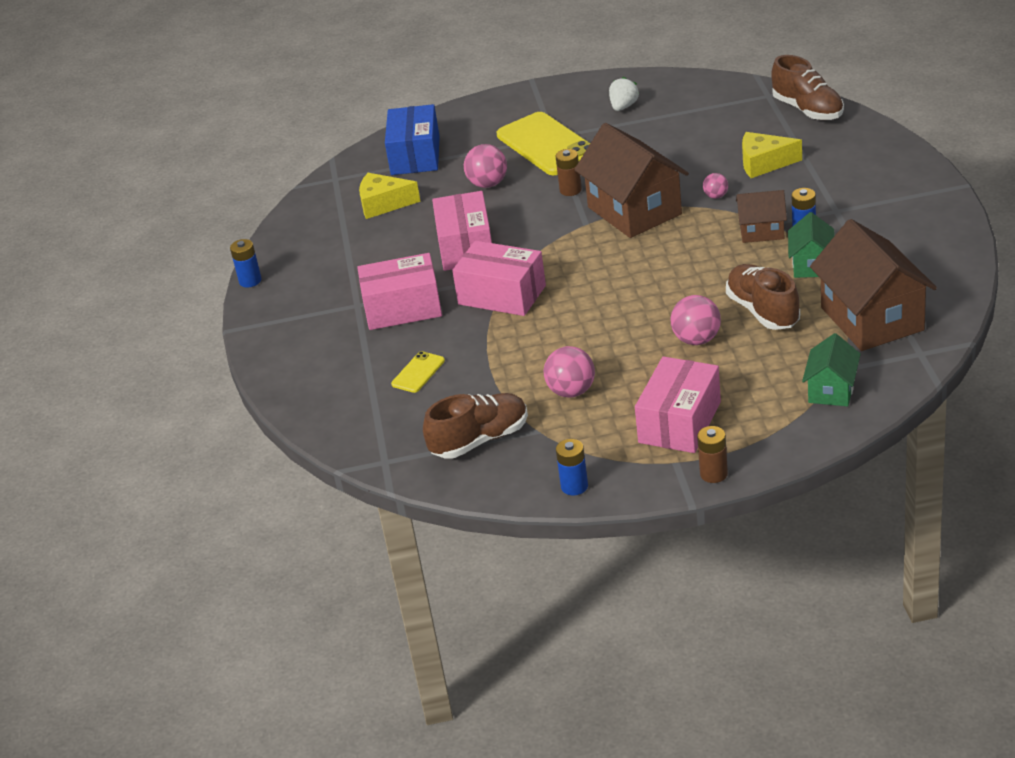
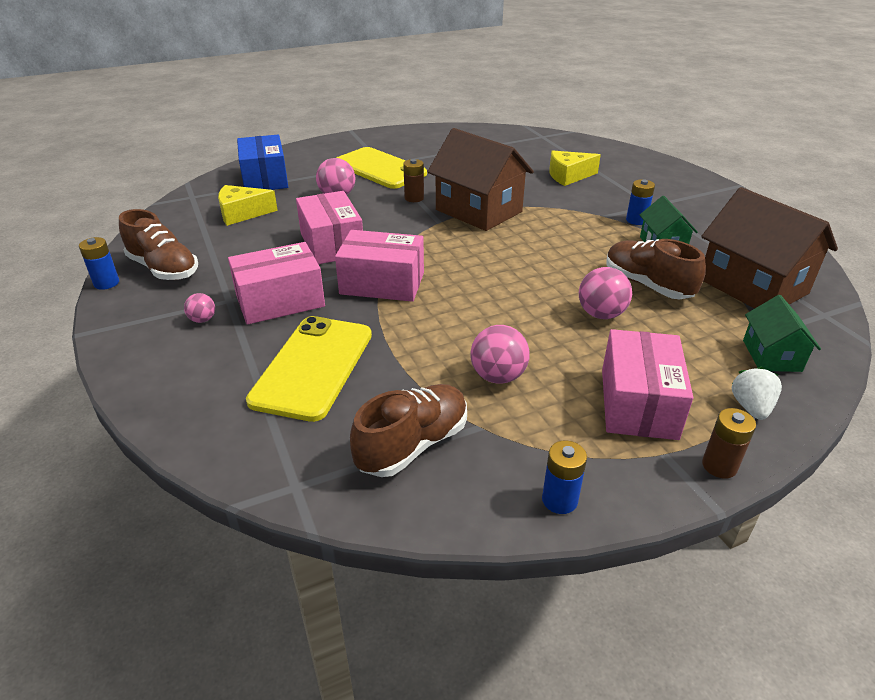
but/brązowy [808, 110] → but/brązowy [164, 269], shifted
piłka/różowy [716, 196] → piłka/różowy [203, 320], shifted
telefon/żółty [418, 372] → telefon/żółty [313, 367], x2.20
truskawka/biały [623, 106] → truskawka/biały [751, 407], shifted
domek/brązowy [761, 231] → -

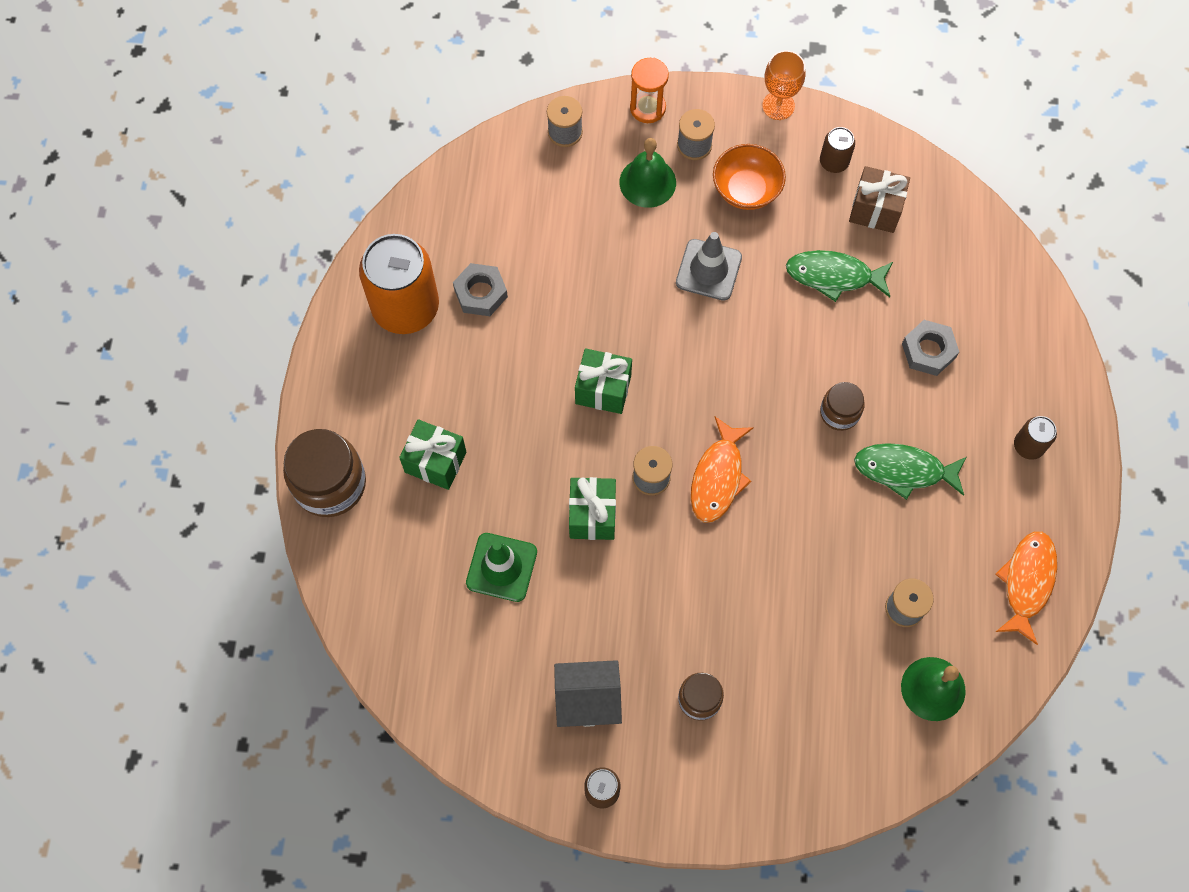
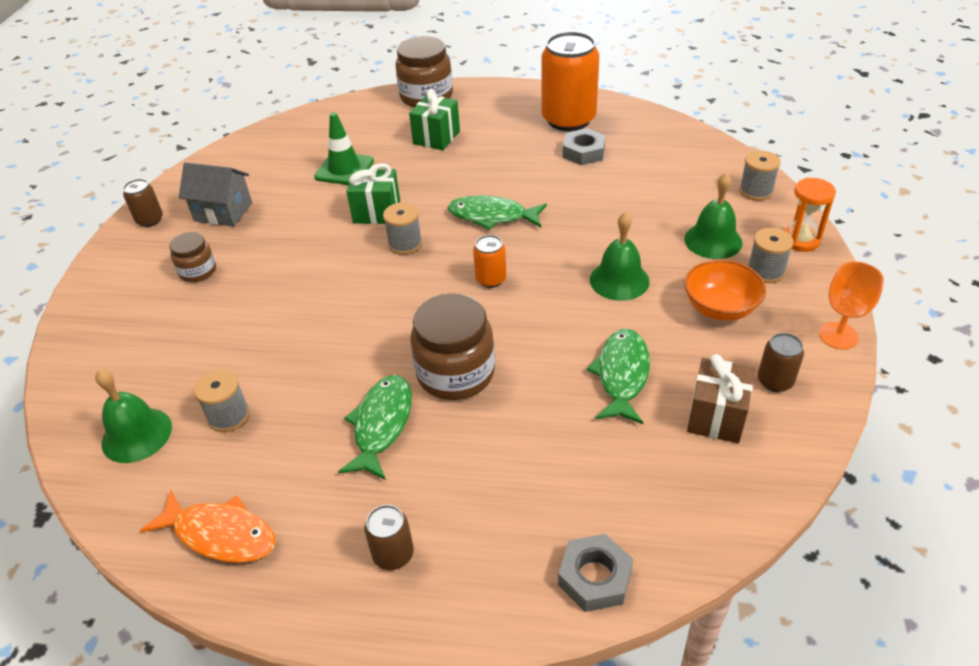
domek/szary [588, 700] → domek/szary [223, 212], 75 degrees counterclockwise
słoik/brązowy [839, 413] → słoik/brązowy [455, 373], x1.80
prezent/zielony [603, 390] → ryba/zielony [492, 216]
- → puszka/pomarańczowy [491, 279]
nakrętka/szary [928, 351] → nakrętka/szary [594, 577], shifted
pachołek/szary [708, 270] → dzwonek/zielony [619, 280]
ryba/pomarańczowy [718, 477] → -

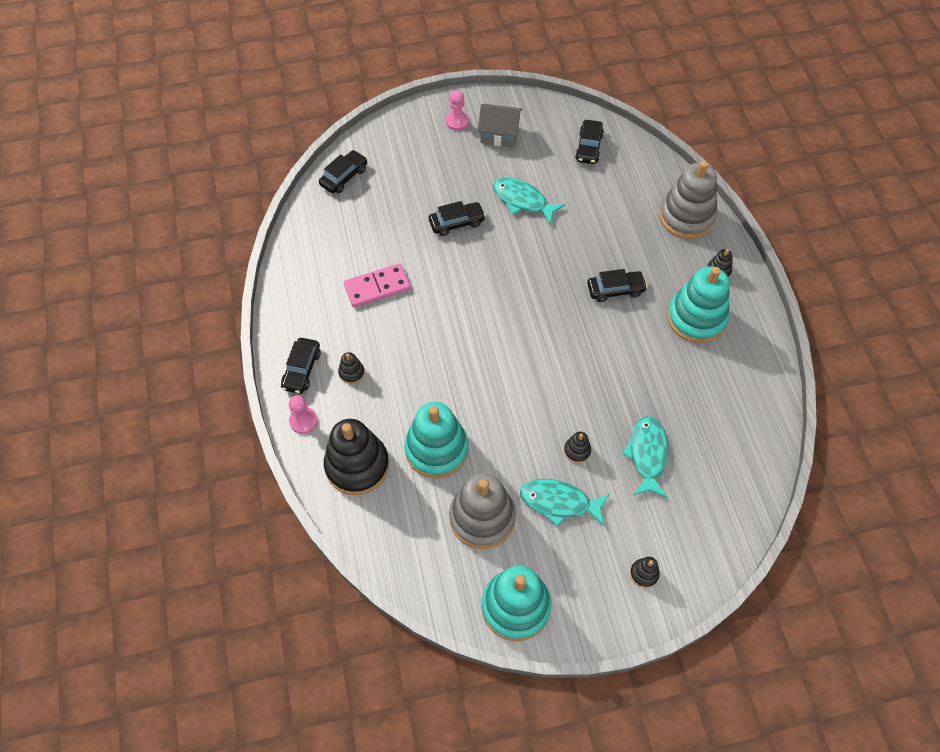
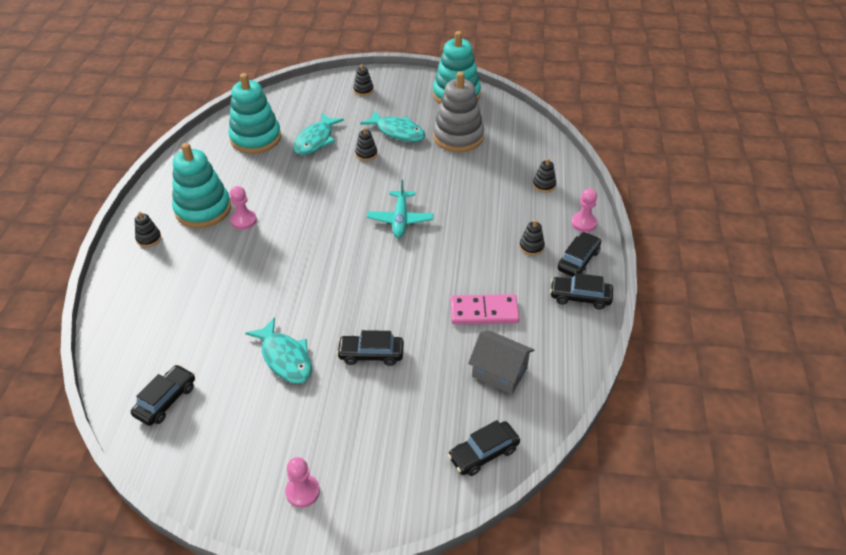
zabawka nakładanka/turkusowy [436, 449] → zabawka nakładanka/turkusowy [256, 138], shifted
- → pionek/różowy [244, 220]
- → samolot/turkusowy [400, 219]
domek/szary [499, 134] → domek/szary [499, 372], shifted
zabawka nakładanka/czarny [357, 465] → zabawka nakładanka/czarny [544, 185], x0.42
samochód/czarny [615, 290] → samochód/czarny [580, 297], shifted
zabawka nakładanka/szary [686, 217] → -

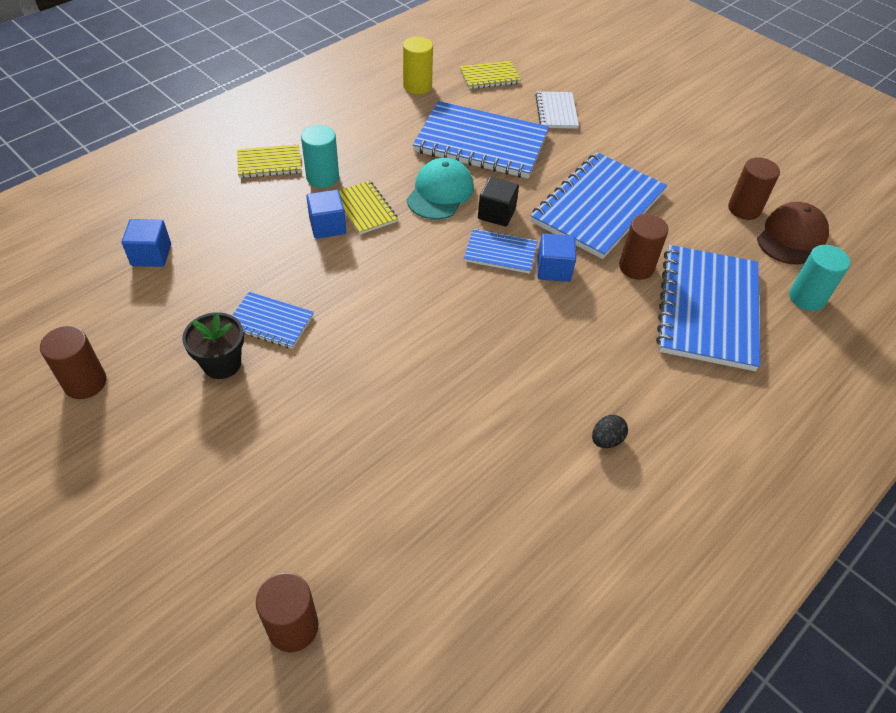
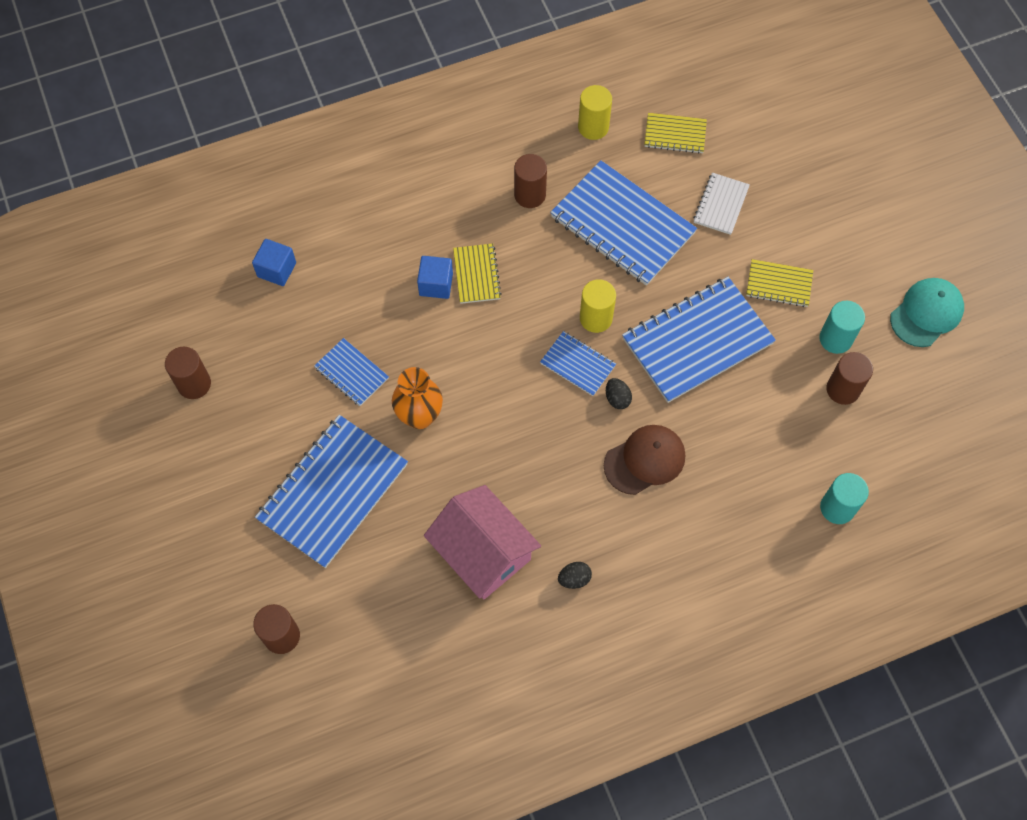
zeszyt/niebieski [708, 309] → zeszyt/niebieski [333, 492], shifted
- → wazon/pomarańczowy [419, 416]
- → domek/różowy [483, 552]
walec/brązowy [636, 267] → walec/brązowy [530, 195], shifted
sześcian/czarny [496, 213] → walec/żółty [596, 318]
czapka/brązowy [791, 237] → czapka/brązowy [645, 460], shifted
sześcian/niebieski [553, 269] → jajko/czarny [617, 398]
zeszyt/żółty [269, 163] → zeszyt/żółty [779, 284], shifted
walec/turkusowy [322, 177] → walec/turkusowy [835, 339], shifted
czapka/turkusowy [440, 193] → czapka/turkusowy [926, 313], shifted
doniczka/czarny [222, 364] → -

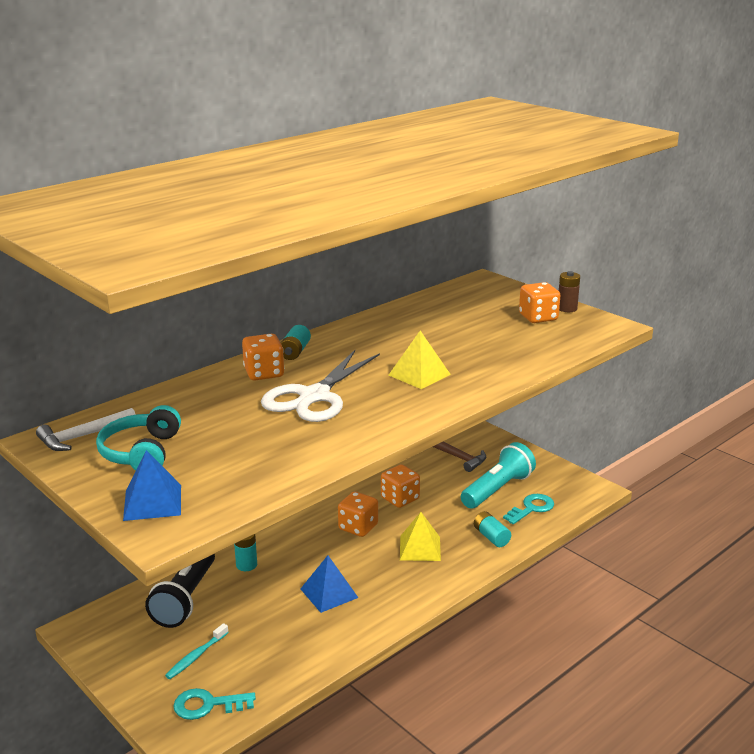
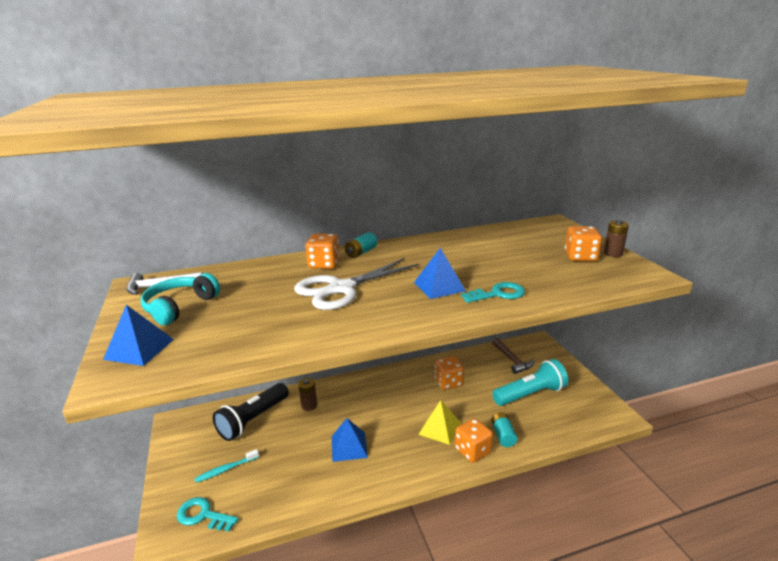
bateria/turkusowy [246, 565] → bateria/brązowy [309, 405]
piramida/żółty [419, 374] → piramida/niebieski [439, 286]
kostka do gry/pomarańczowy [358, 527] → kostka do gry/pomarańczowy [472, 451], shifted
klucz/turkusowy [531, 508] → klucz/turkusowy [498, 294], shifted

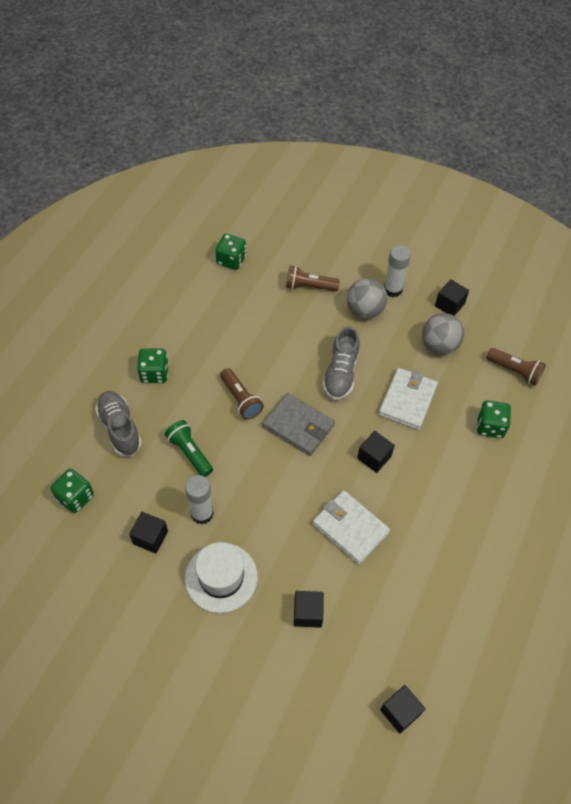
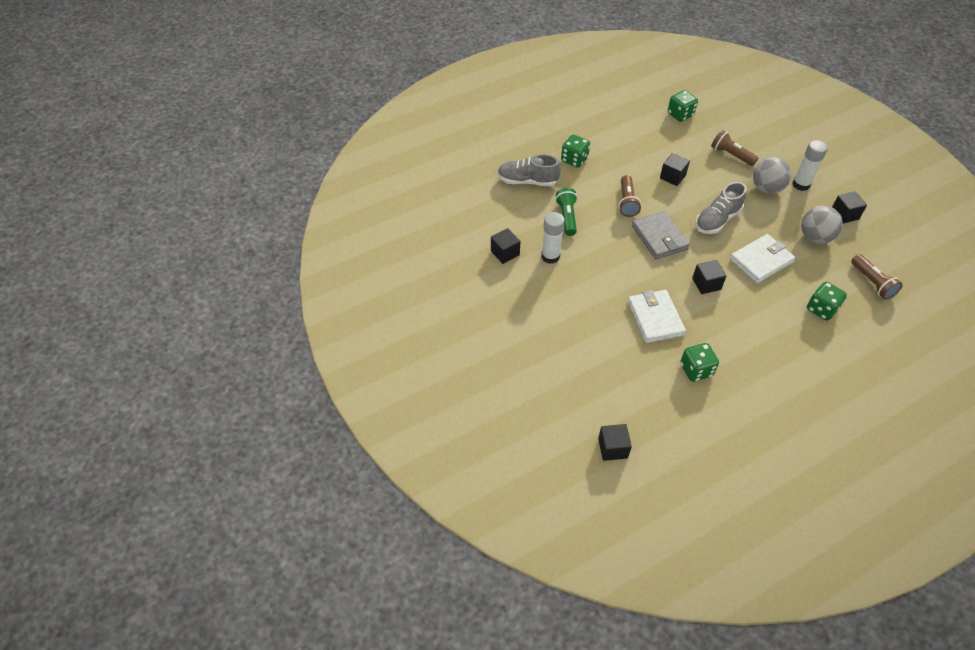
but/szary [120, 428] → but/szary [527, 181], 90 degrees counterclockwise
sześcian/czarny [308, 613] → sześcian/czarny [672, 177], shifted
kostka do gry/zielony [75, 497] → kostka do gry/zielony [696, 370], shifted
kapelusz/biały [221, 577] → -

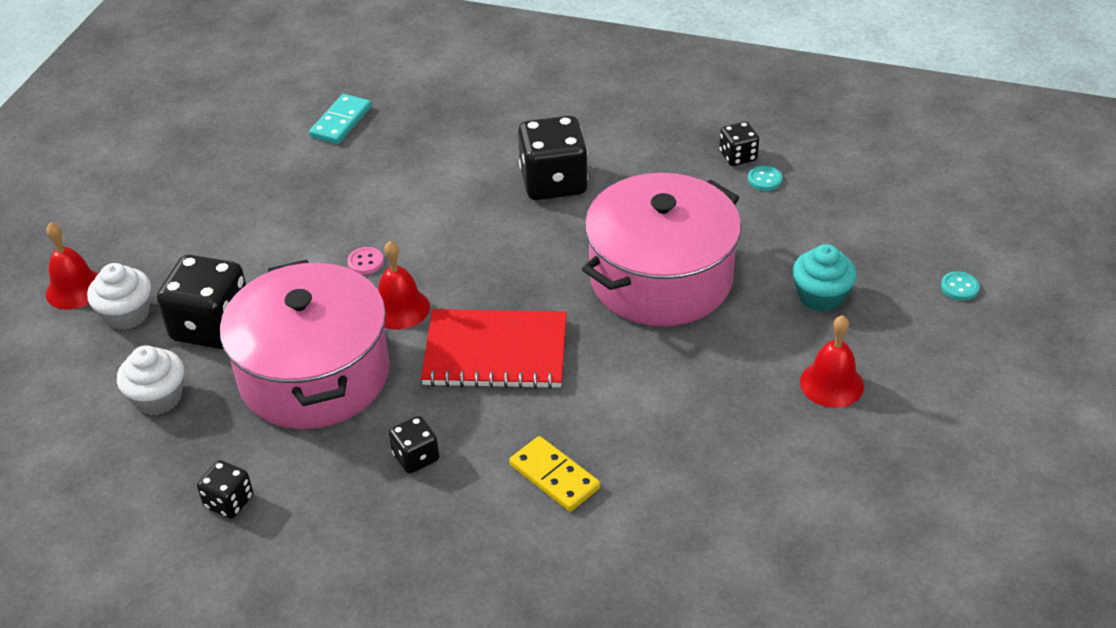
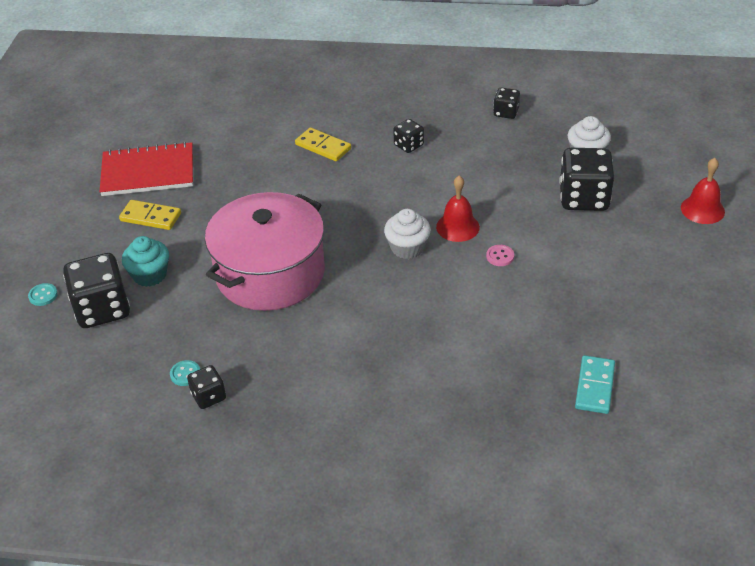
kostka do gry/czarny [553, 182] → kostka do gry/czarny [102, 309], shifted
zeszyt/czerwony [495, 352] → zeszyt/czerwony [148, 172], shifted
dzwonek/czerwony [831, 384] → kostka domina/żółty [151, 217]
muffinka/biały [127, 314] → muffinka/biały [407, 247], shifted
garnek/różowy [314, 374] → -

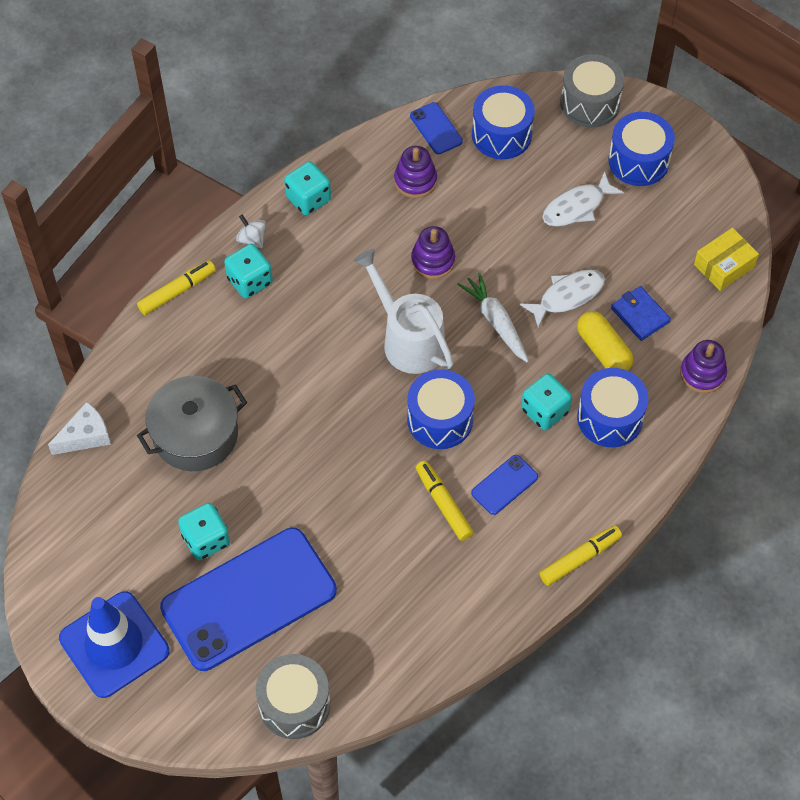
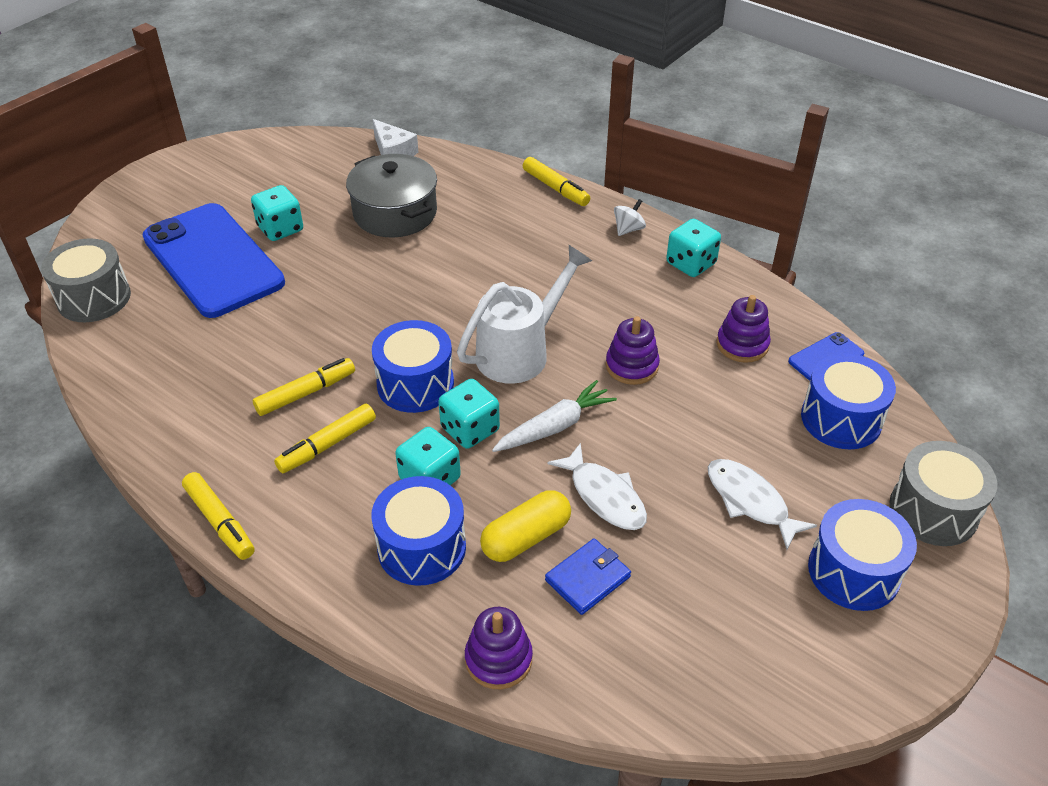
telefon/niebieski [504, 485] → flamaster/żółty [327, 445]
kostka do gry/turkusowy [250, 281] → kostka do gry/turkusowy [470, 429], shifted
pachołek/niebieski [114, 644] → -
pudełko/żółty [724, 266] → -

